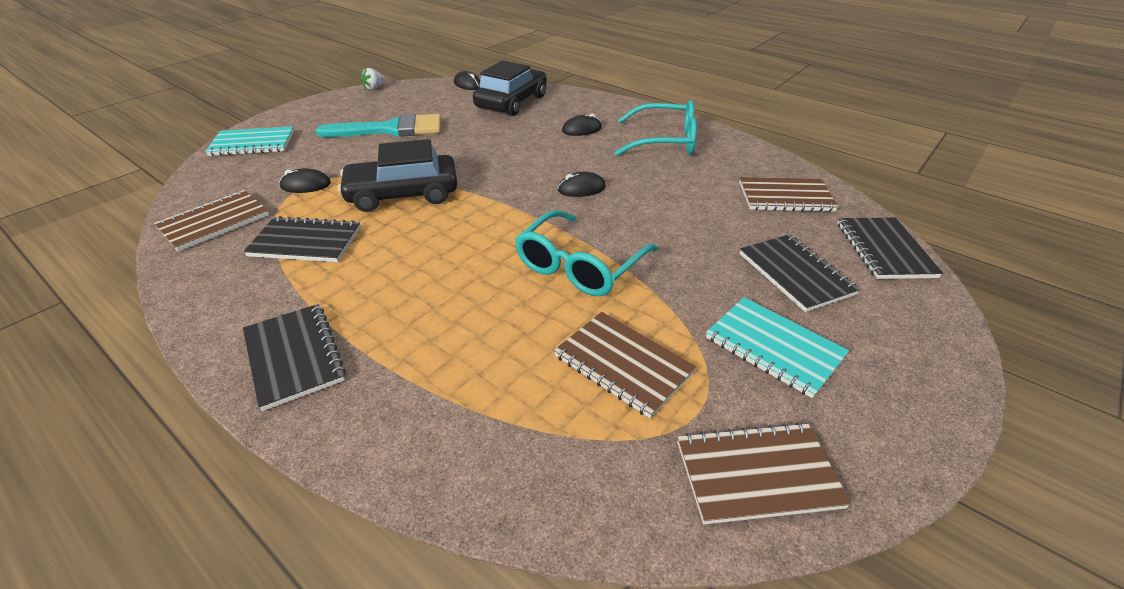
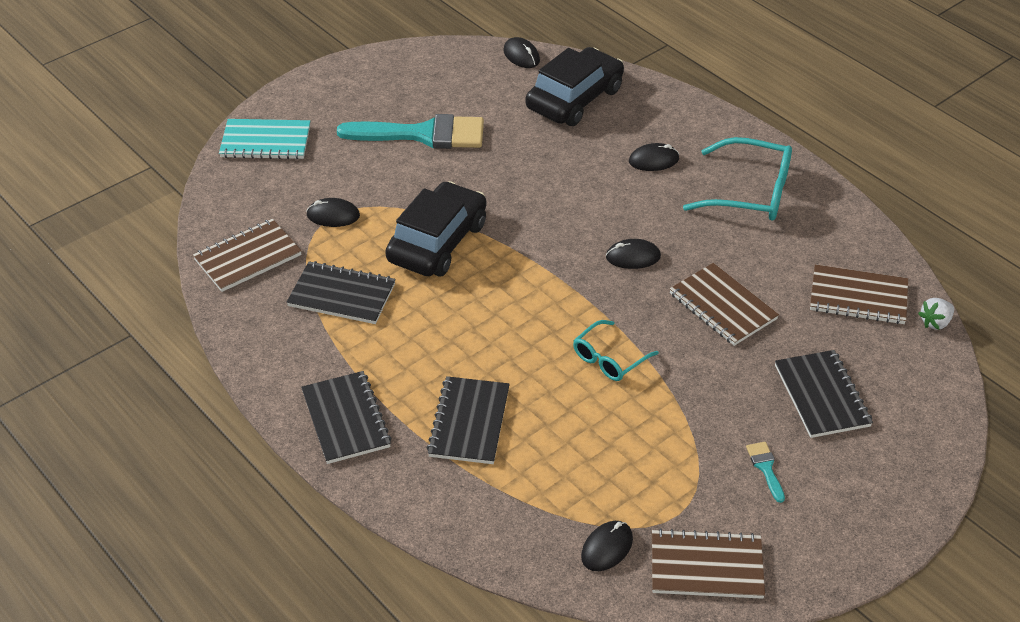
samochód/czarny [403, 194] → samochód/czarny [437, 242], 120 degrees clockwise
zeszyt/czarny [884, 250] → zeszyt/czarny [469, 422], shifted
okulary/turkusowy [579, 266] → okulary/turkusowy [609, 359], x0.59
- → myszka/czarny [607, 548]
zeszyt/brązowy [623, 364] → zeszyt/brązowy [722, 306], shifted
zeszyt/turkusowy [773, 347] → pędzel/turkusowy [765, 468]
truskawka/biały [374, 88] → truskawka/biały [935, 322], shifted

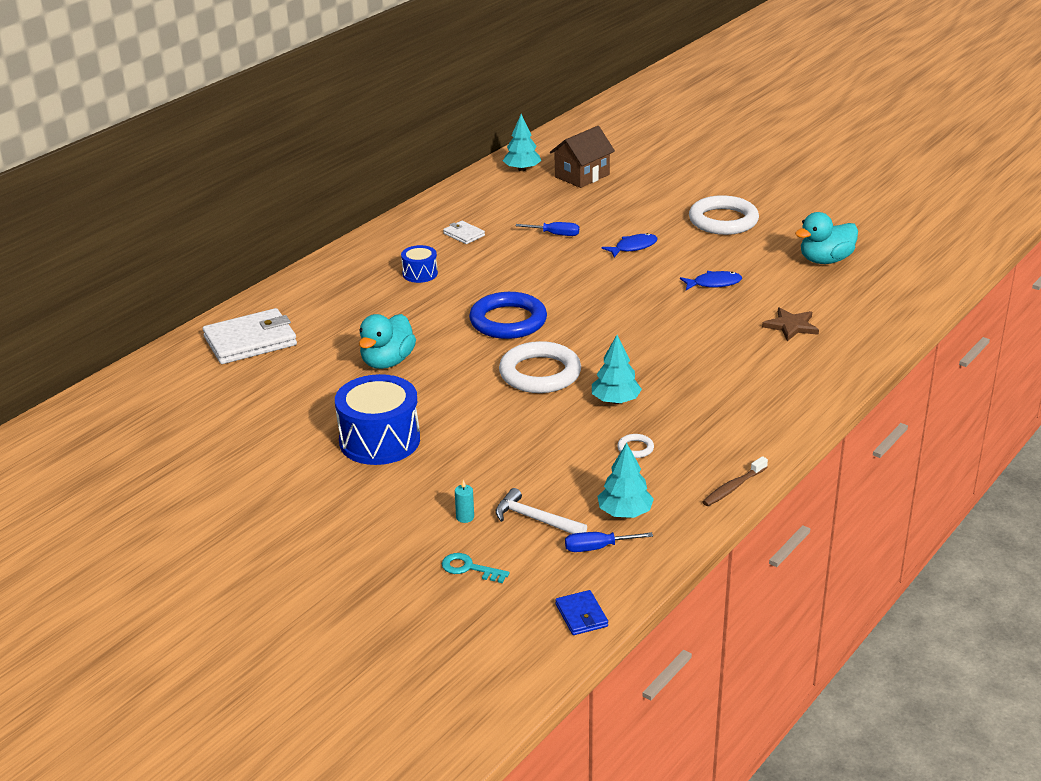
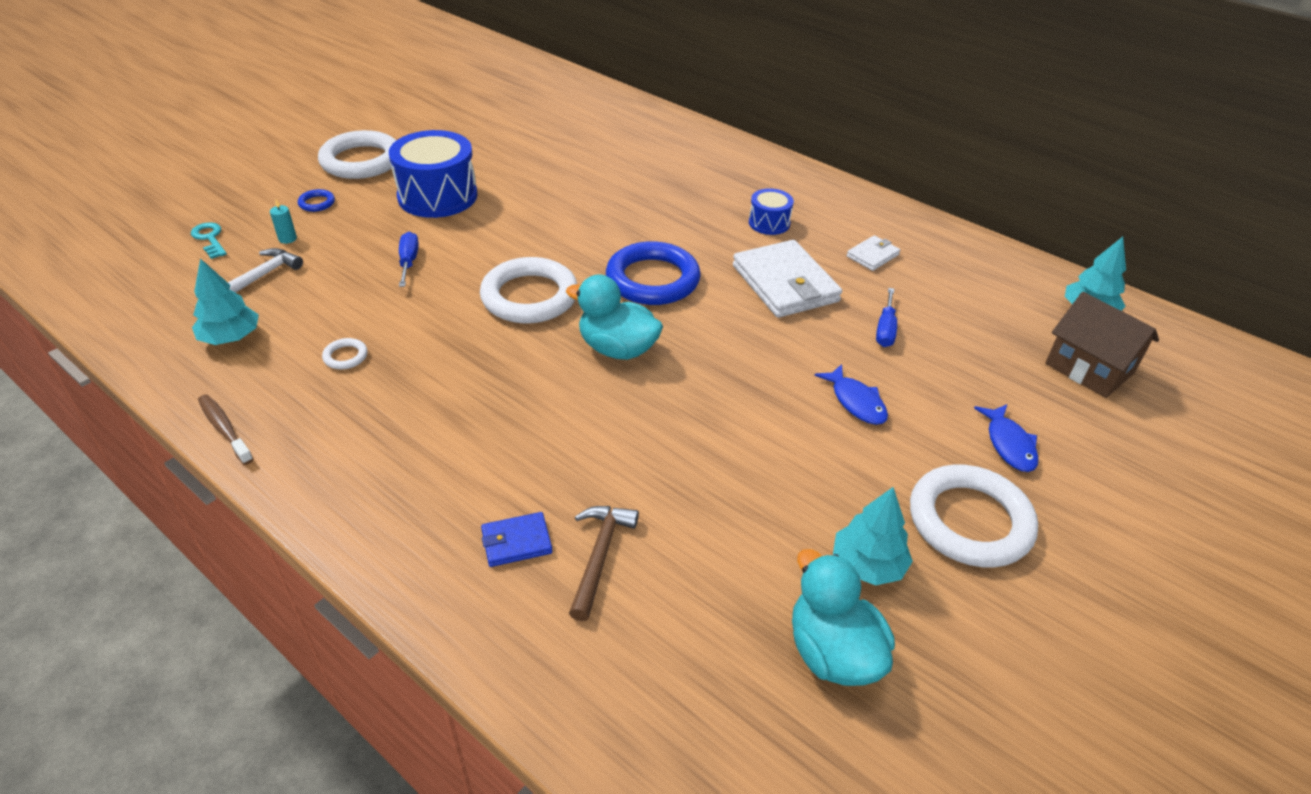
klucz/turkusowy [469, 568] → klucz/turkusowy [210, 238], 60 degrees counterclockwise
- → pierścień/niebieski [317, 203]
- → pierścień/biały [361, 161]
śrubokręt/niebieski [597, 548] → śrubokręt/niebieski [409, 261], shifted
portfel/niebieski [581, 615] → portfel/niebieski [516, 542], shifted
kaczka/turkusowy [387, 362] → kaczka/turkusowy [617, 349], shifted
gwiazda/brązowy [791, 326] → młotek/brązowy [600, 556]
portfel/biały [250, 341] → portfel/biały [785, 283], shifted
drzewko/turkusowy [615, 400] → drzewko/turkusowy [867, 565], shifted
ryba/niebieski [714, 283] → ryba/niebieski [1009, 444], shifted

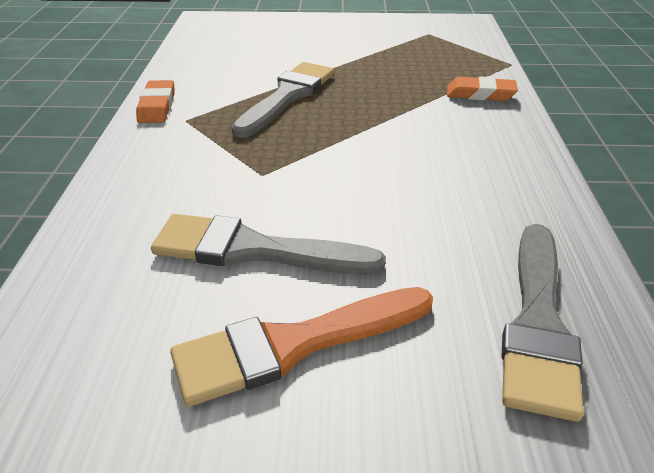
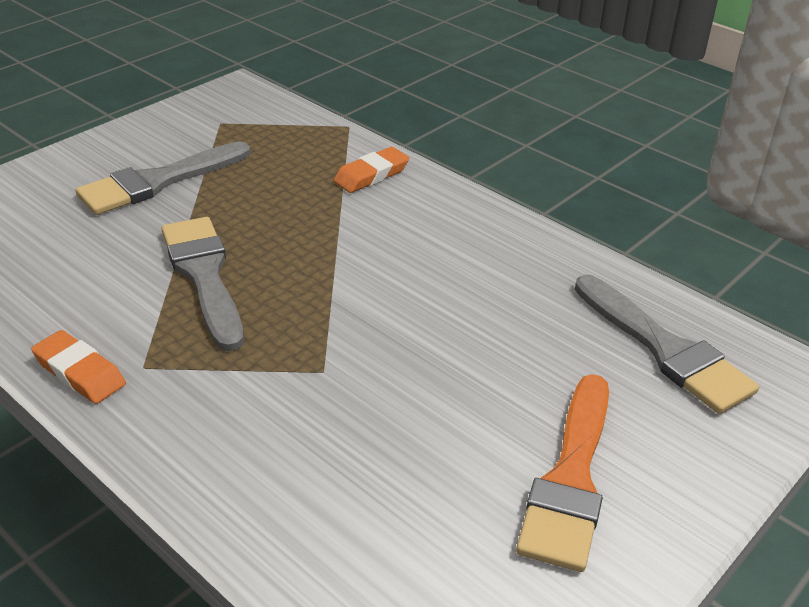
pędzel/szary [254, 250] → pędzel/szary [159, 181], shifted

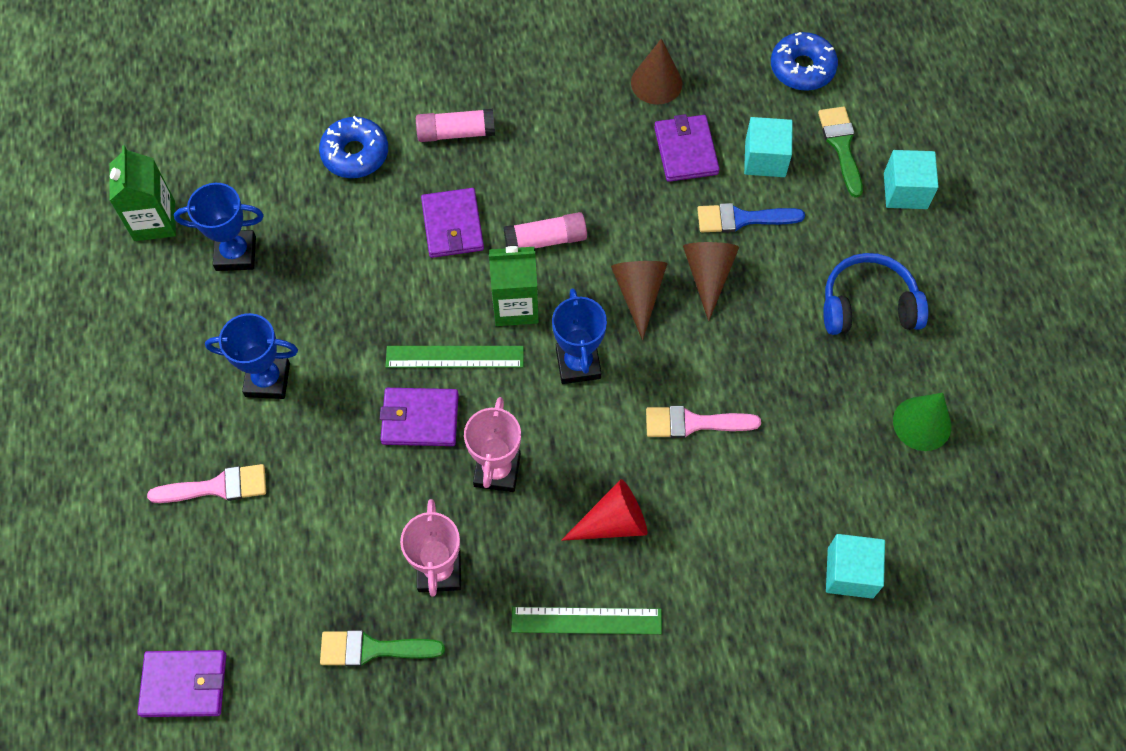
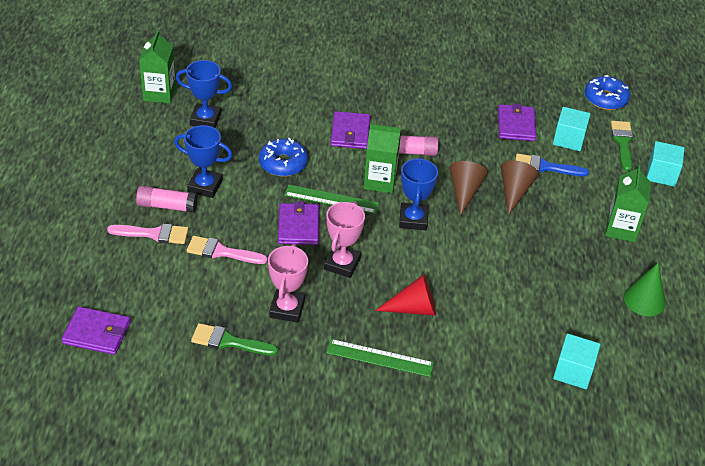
klej w sztyfcie/różowy [456, 133] → klej w sztyfcie/różowy [167, 206], shifted
pędzel/różowy [694, 423] → pędzel/różowy [221, 252], shifted
donut/niebieski [355, 154] → donut/niebieski [283, 163], shifted
portfel/fioletowy [420, 419] → portfel/fioletowy [298, 226], 75 degrees clockwise
słuchawki/niebieski [868, 305] → karton mleka/zielony [621, 229]
stożek/brązowy [656, 83] → -

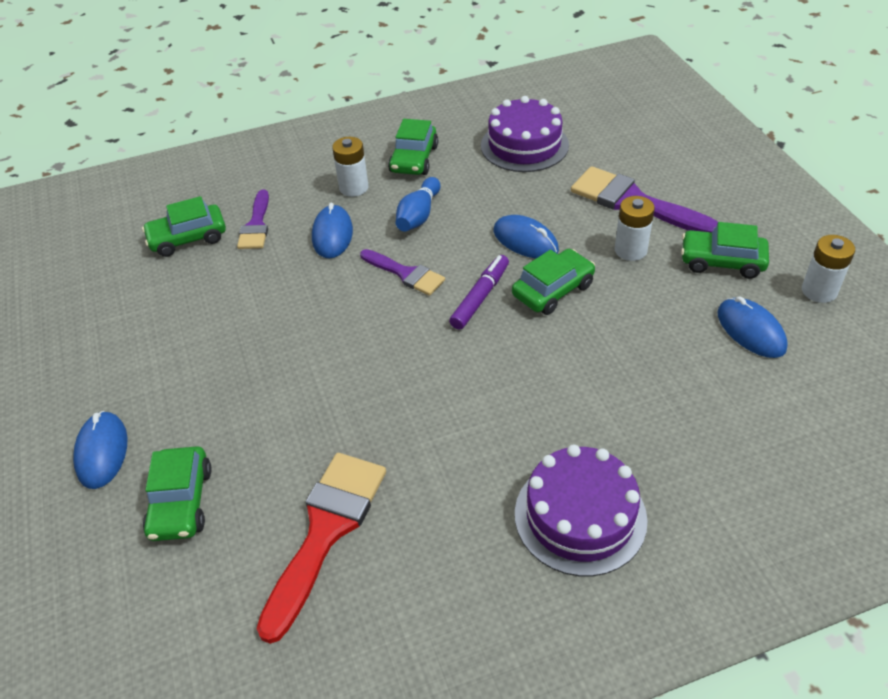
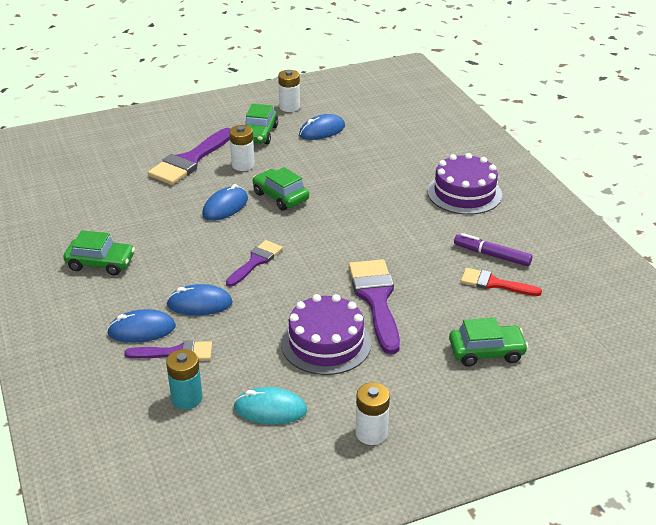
myszka/niebieski [102, 452] → myszka/niebieski [142, 330], shifted
samochód/zielony [188, 238] → bateria/turkusowy [187, 398]
- → myszka/turkusowy [270, 409]
tort/fioletowy [524, 145] → tort/fioletowy [326, 343], shifted
- → pędzel/fioletowy [376, 299]
bateria/biały [354, 188] → bateria/biały [371, 433], shifted
flamaster/fioletowy [480, 297] → flamaster/fioletowy [492, 255], shifted
pędzel/czerwony [326, 531] → pędzel/czerwony [494, 283], x0.60
kręgiel/niebieski [418, 215] → -

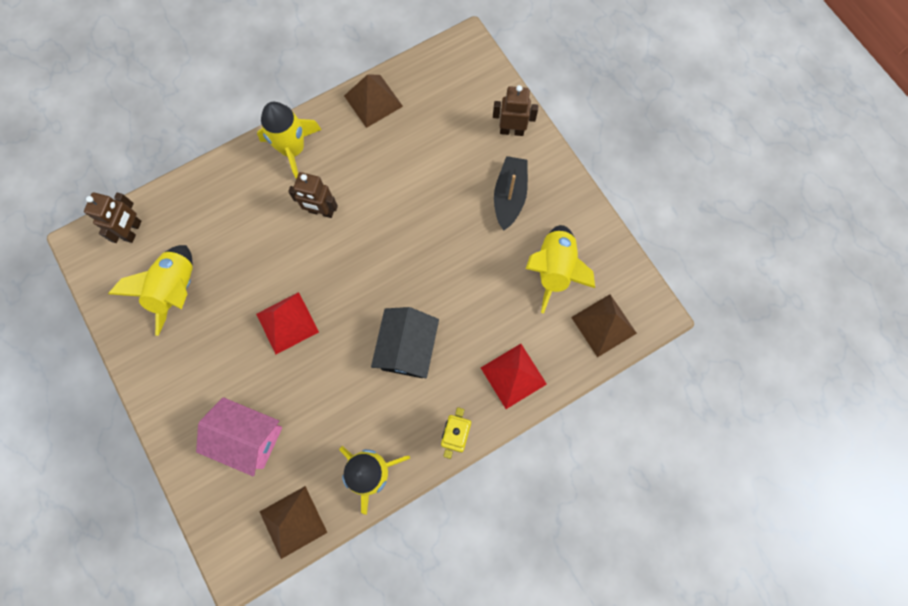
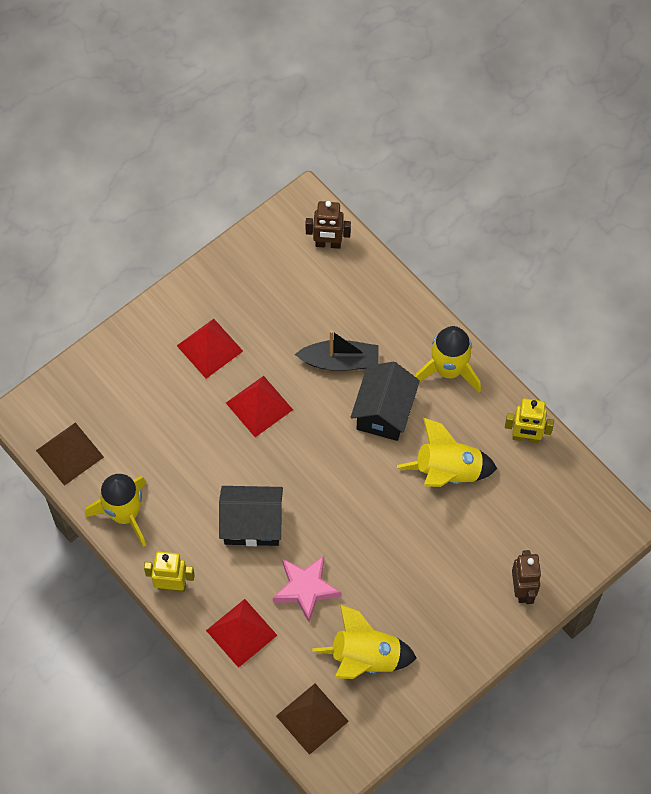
- → piramida/czerwony [209, 348]
- → gwiazda/różowy [305, 589]
łódka/czarny [509, 196] → łódka/czarny [340, 361], shifted
robot/brązowy [321, 211] → domek/czarny [384, 412]
rakieta/żółty [177, 290] → rakieta/żółty [448, 472], shifted
piramida/brązowy [373, 101] → robot/żółty [525, 437]
domek/różowy [249, 437] → -

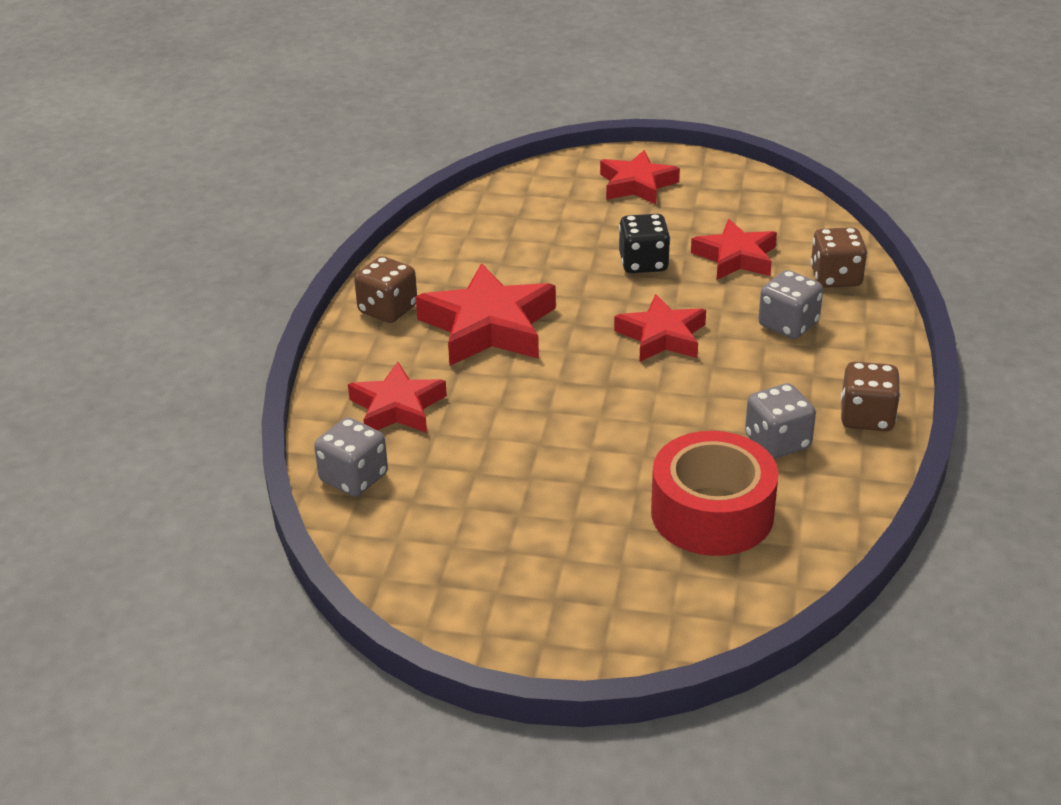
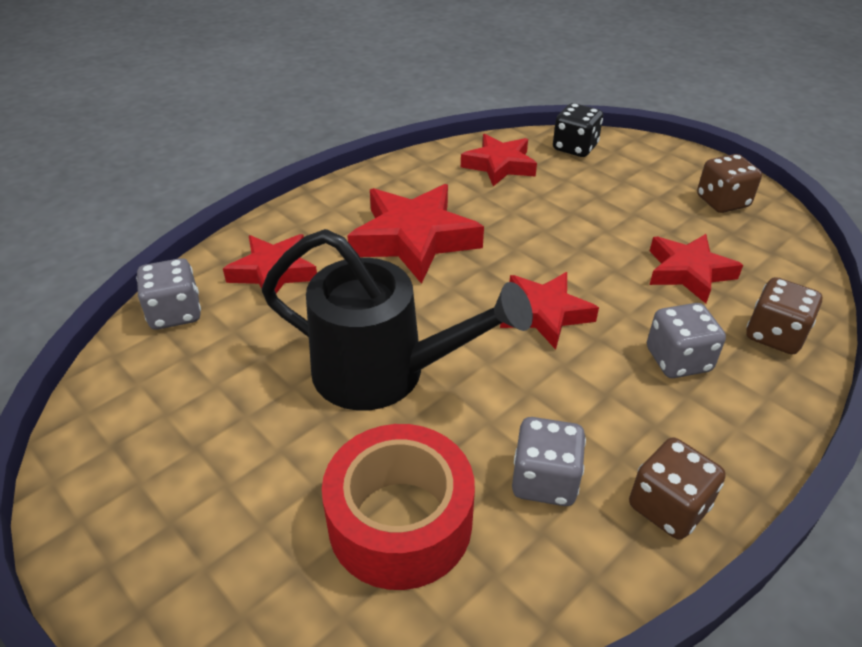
- → konewka/czarny [386, 373]
gwiazda/czerwony [637, 184] → gwiazda/czerwony [499, 165], shifted
kostka do gry/czarny [643, 263] → kostka do gry/czarny [575, 148], shifted
kostka do gry/brązowy [387, 309] → kostka do gry/brązowy [722, 202], shifted

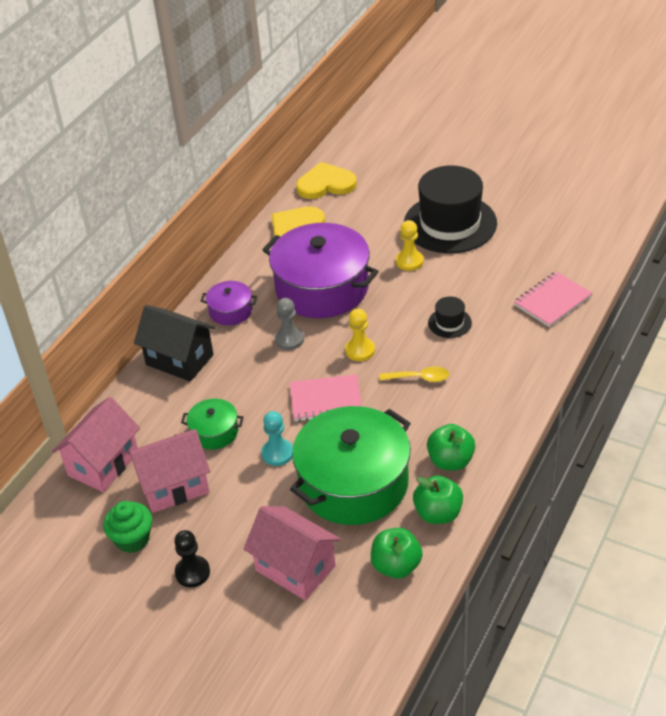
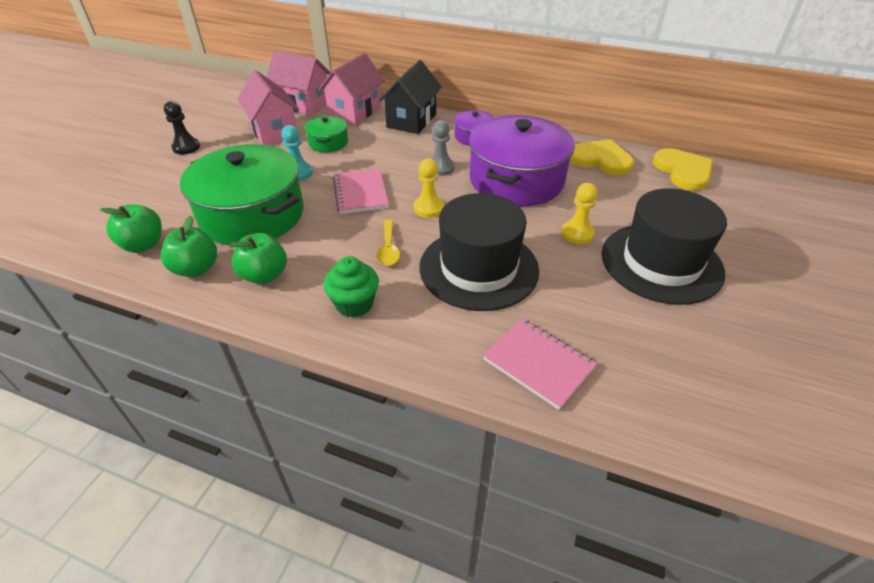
domek/różowy [295, 568] → domek/różowy [355, 112], shifted
muffinka/zielony [132, 539] → muffinka/zielony [354, 304], shifted
kapelusz/czarny [449, 323] → kapelusz/czarny [478, 268], x2.33

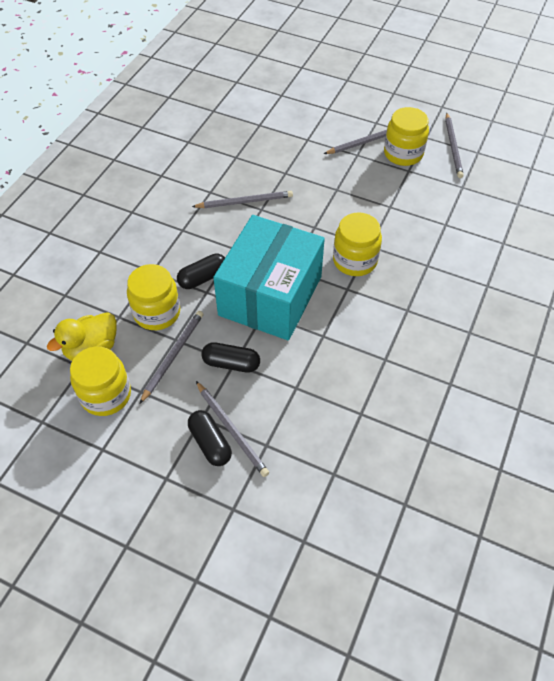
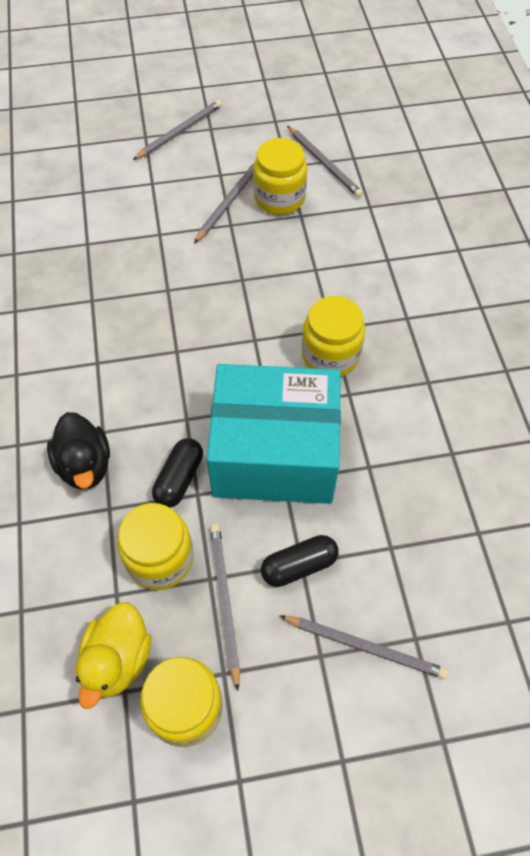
- → kaczka/czarny [85, 465]
ołówek/szary [245, 202] → ołówek/szary [180, 132], shifted
pudełko/turkusowy [270, 296] → pudełko/turkusowy [274, 454], 75 degrees counterclockwise
kapsułka/czarny [210, 443] → -

